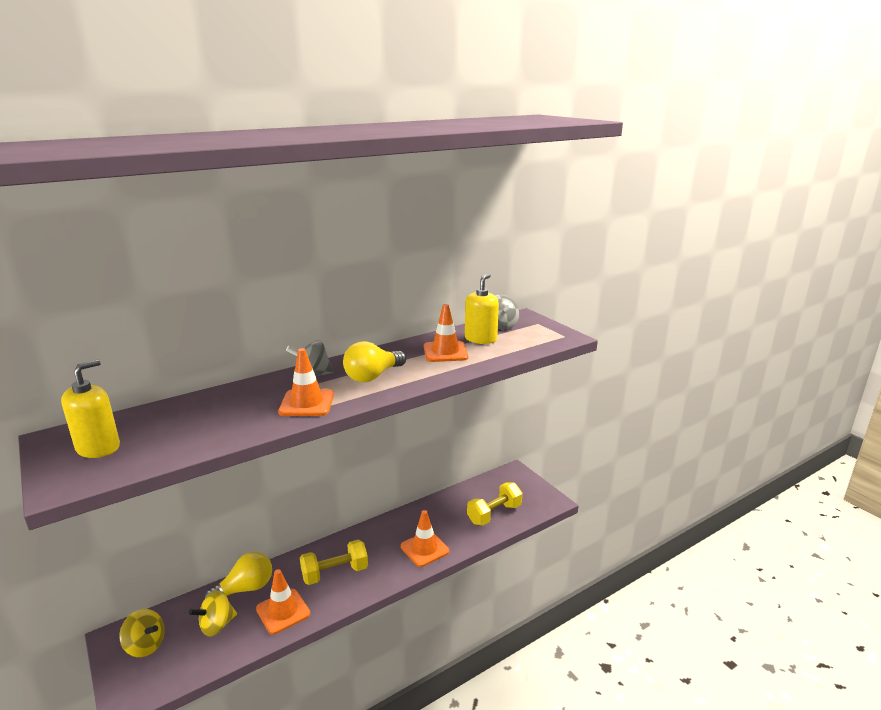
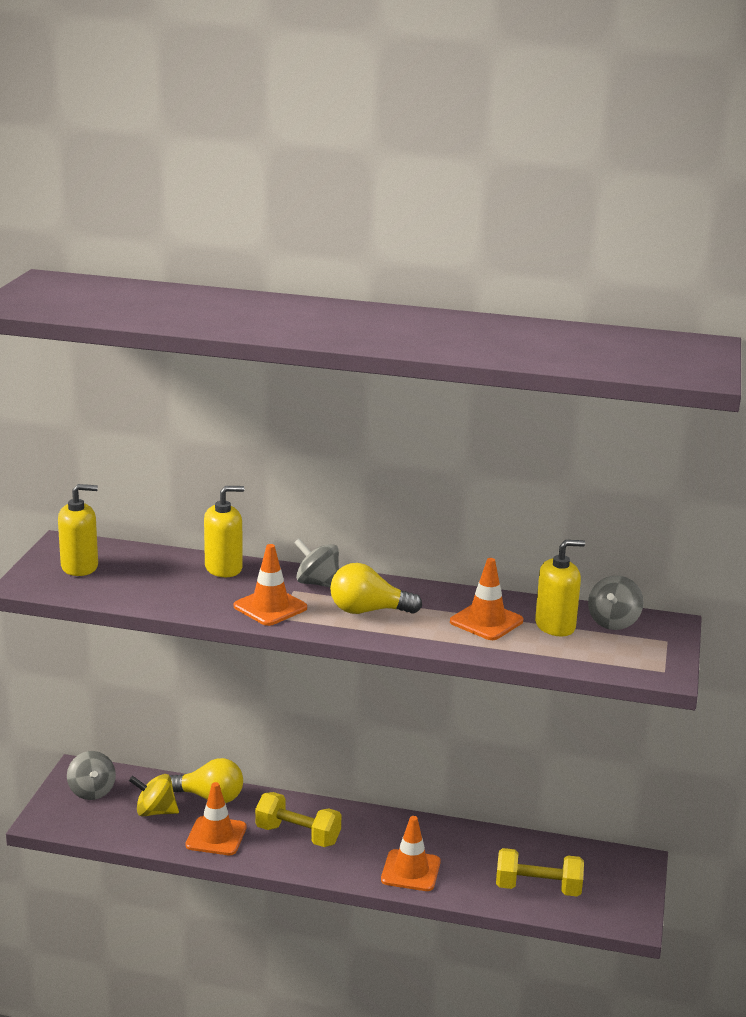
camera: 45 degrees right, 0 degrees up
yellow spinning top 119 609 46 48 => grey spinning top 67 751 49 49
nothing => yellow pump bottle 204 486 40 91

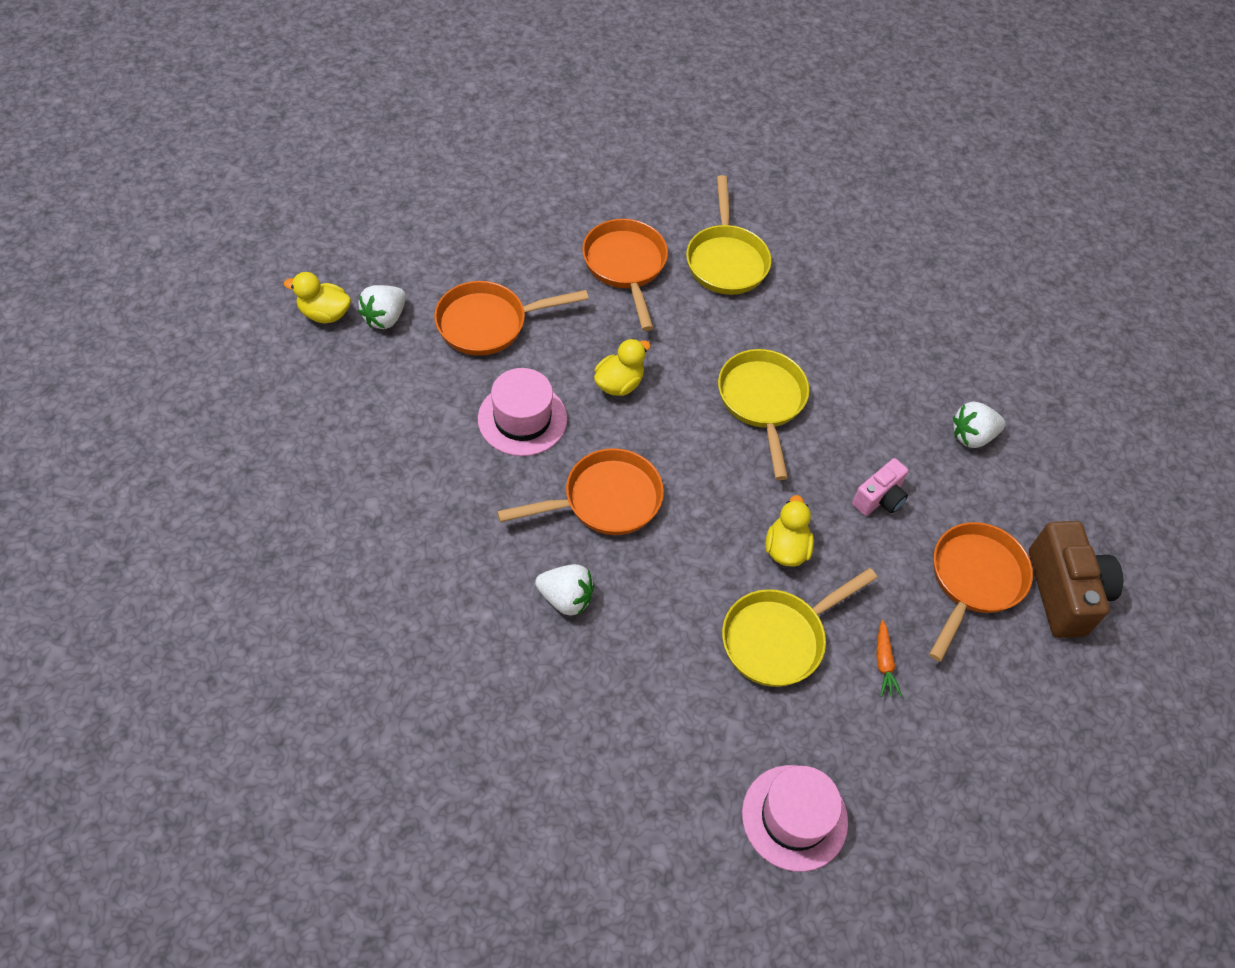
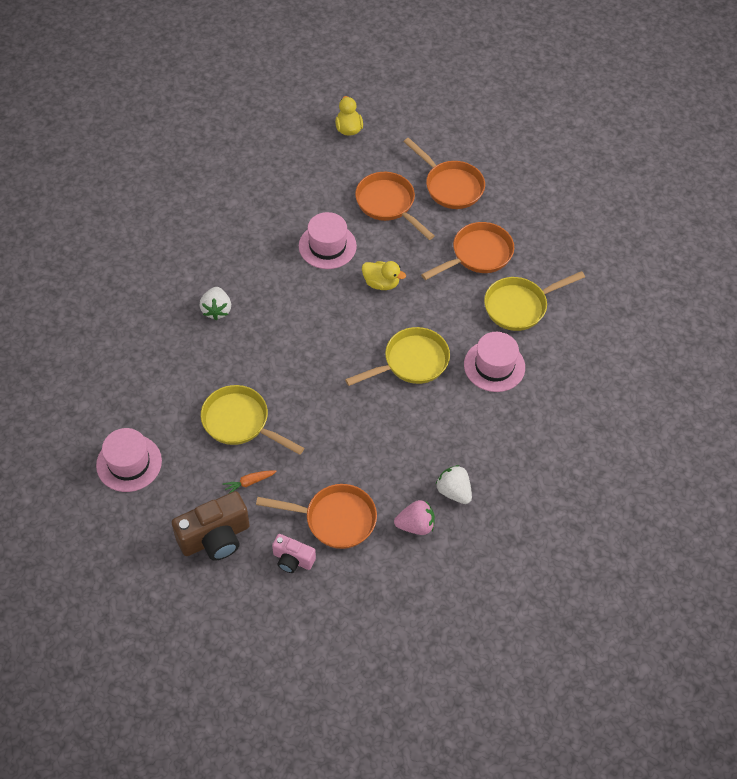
camera: 70 degrees right, 0 degrees up
dark brown photo camera 1029 521 94 117 => dark brown photo camera 172 491 78 70, move
pink photo camera 852 458 57 58 => pink photo camera 272 534 44 39, move
nothing => pink strawberry 394 500 41 35
orange-coloured pan 497 448 167 87 => orange-coloured pan 404 138 81 71, move
nothing => pink top hat 464 332 61 60
white strawberry 358 285 48 44 => nothing
yellow rubber duck 765 495 49 72 => nothing

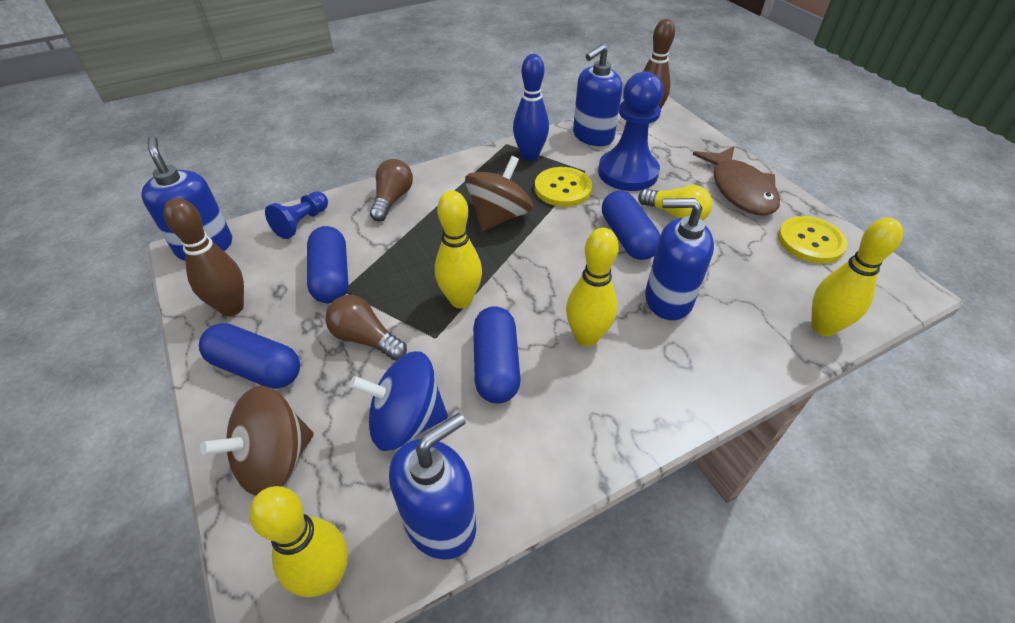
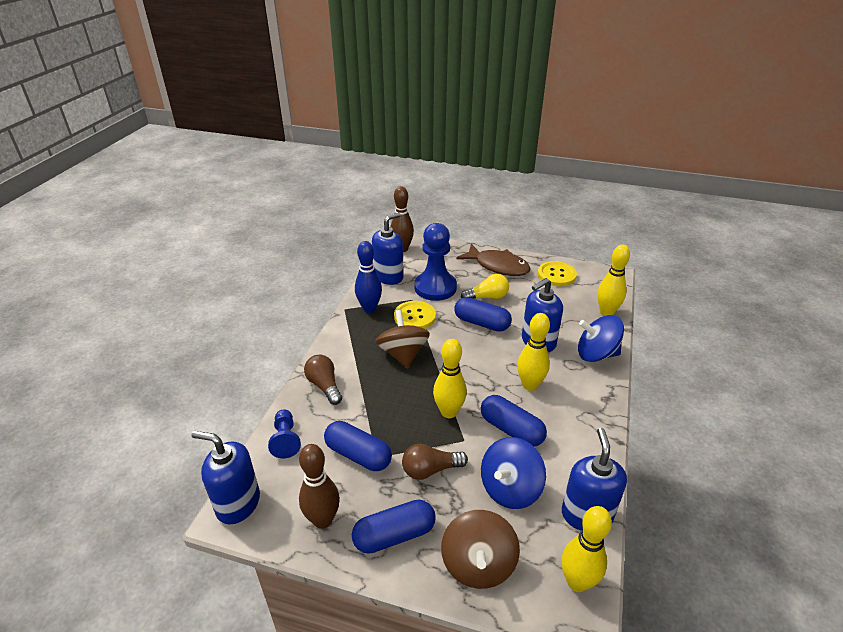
camera: 45 degrees left, 10 degrees down
blue pump bottle 573 44 49 102 => blue pump bottle 372 212 32 73, 135 degrees counterclockwise
nothing => blue spinning top 578 315 46 47

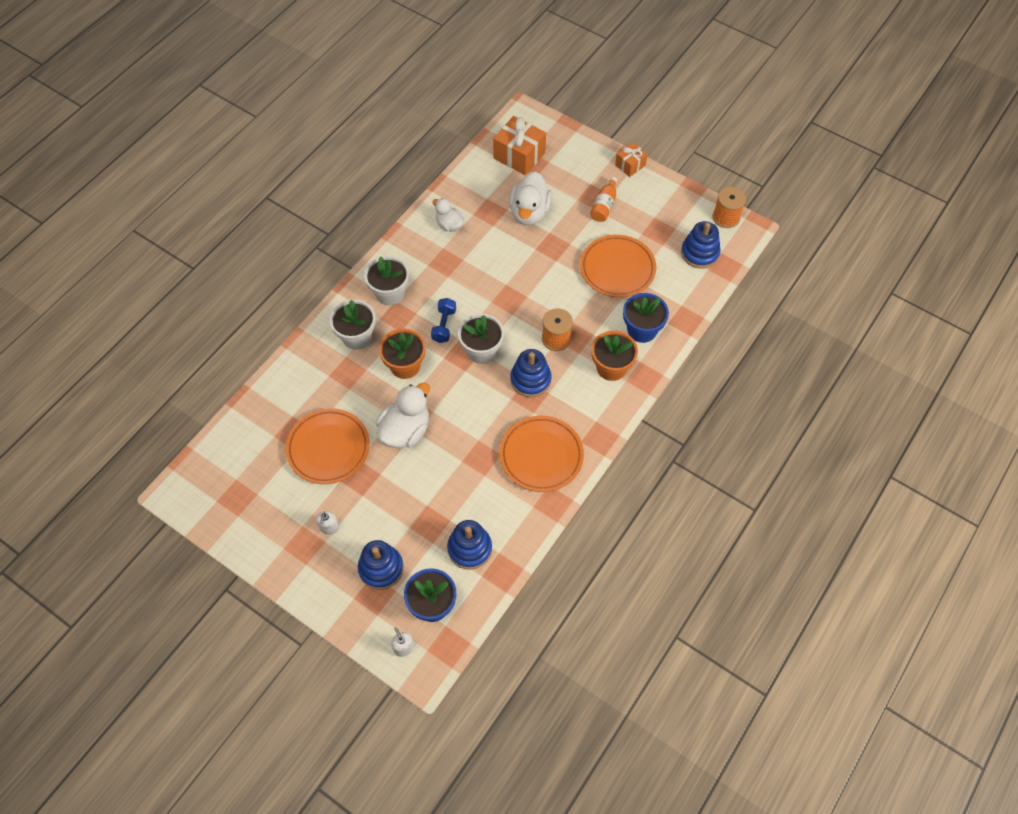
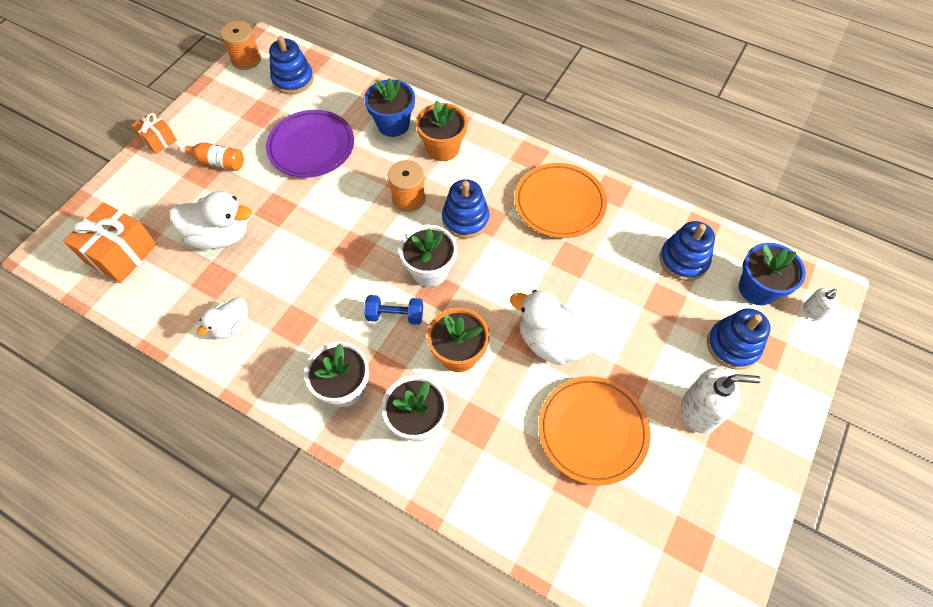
camera: 95 degrees left, 0 degrees up
orange-coloured dinner plate 580 235 76 63 => violet dinner plate 266 110 88 68
white pump bottle 316 511 24 24 => white pump bottle 681 368 80 66, x1.89

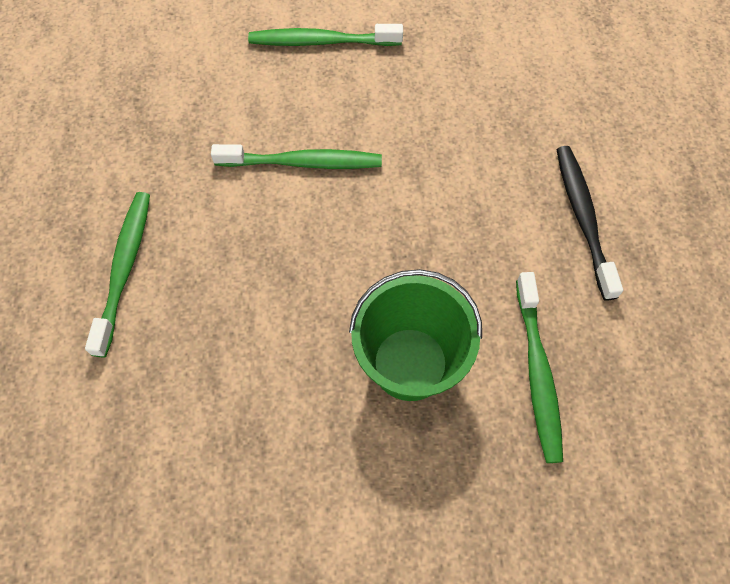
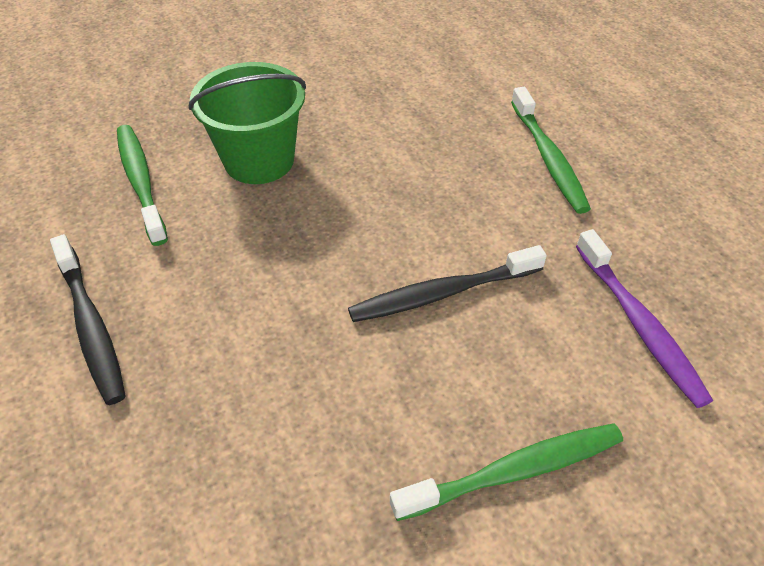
camera: 160 degrees right, 15 degrees down
leaf-green tooth brush 211 144 171 25 => ebony tooth brush 348 245 199 77
nothing => violet tooth brush 576 229 137 179

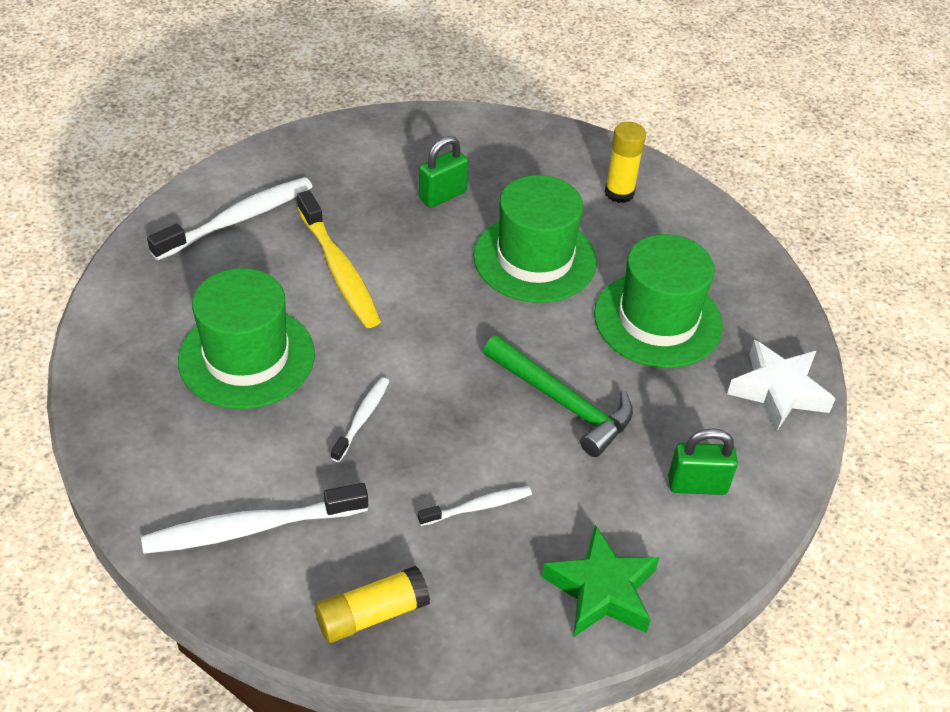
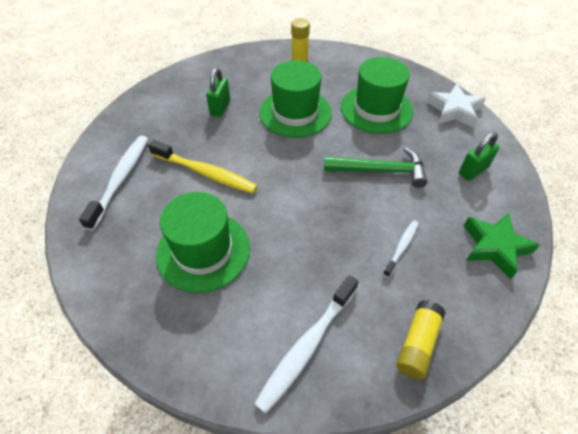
camera: 35 degrees left, 5 degrees up
white tooth brush 331 377 58 85 => nothing

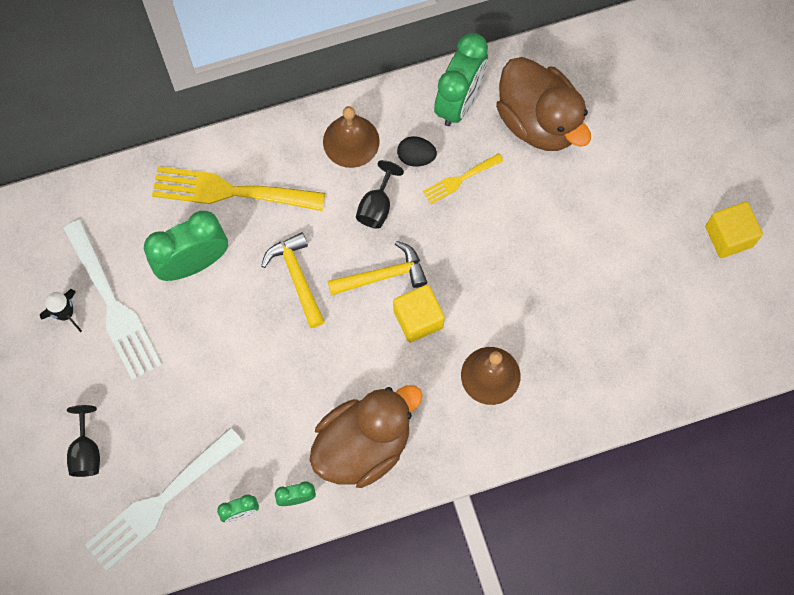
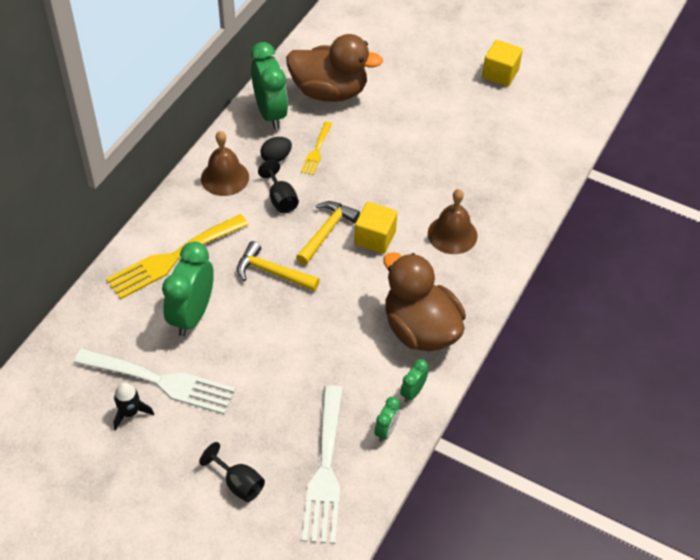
camera: 45 degrees left, 20 degrees down
dark brown rubber duck 309 385 114 103 => dark brown rubber duck 384 252 82 99, 45 degrees counterclockwise

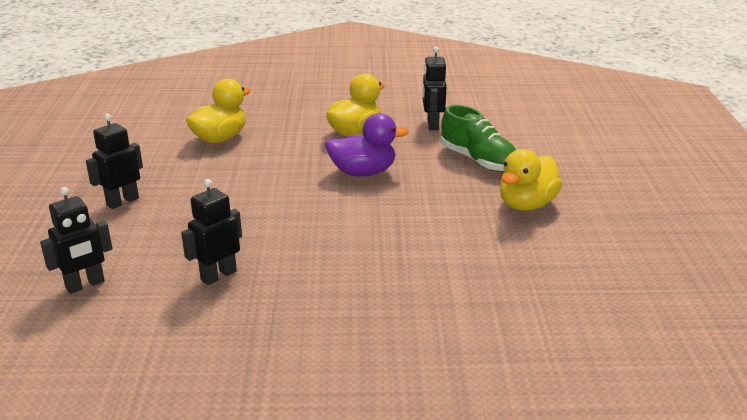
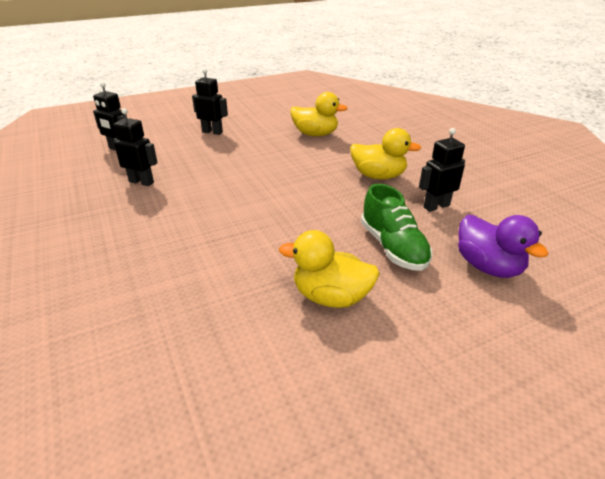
camera: 65 degrees right, 5 degrees up
leaf-green shoe 440 105 76 67 => leaf-green shoe 361 184 71 87, 45 degrees counterclockwise
violet rubber duck 325 113 84 64 => violet rubber duck 458 215 91 63, move

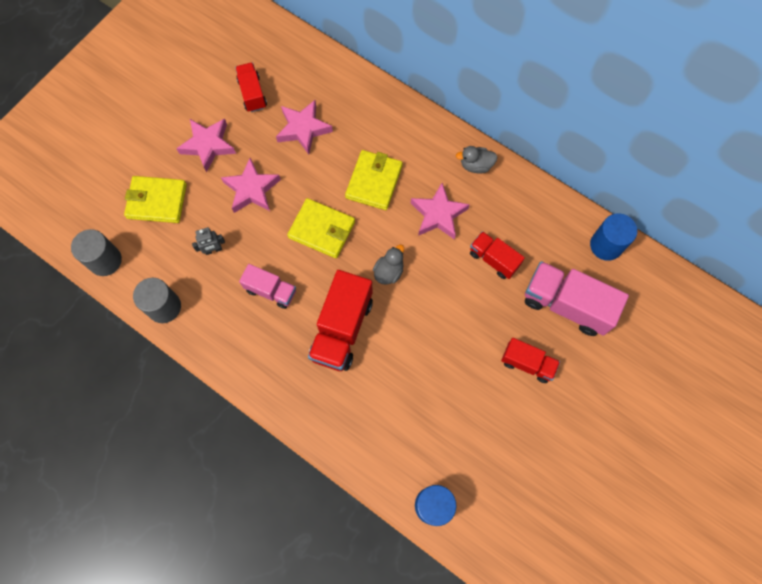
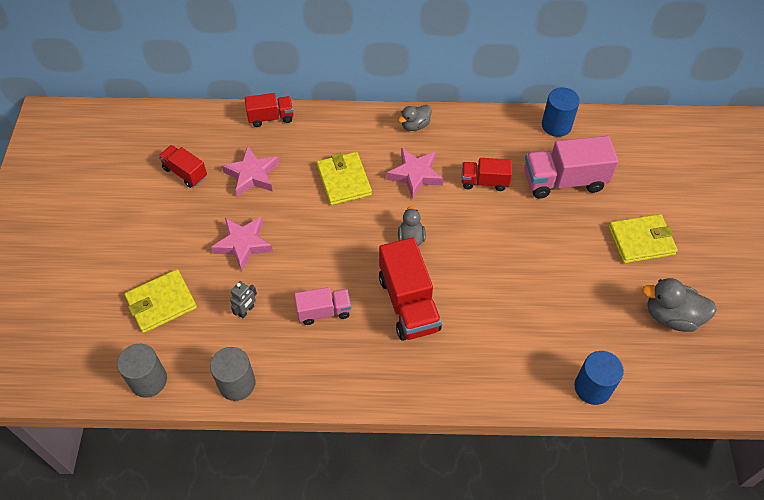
camera: 35 degrees left, 15 degrees down
crimson lorry 501 338 59 45 => crimson lorry 245 93 48 34, move
yellow billfold 287 198 68 60 => yellow billfold 608 214 70 49, move
nothing => grey rubber duck 642 278 75 54
pink star shape 176 118 60 54 => nothing

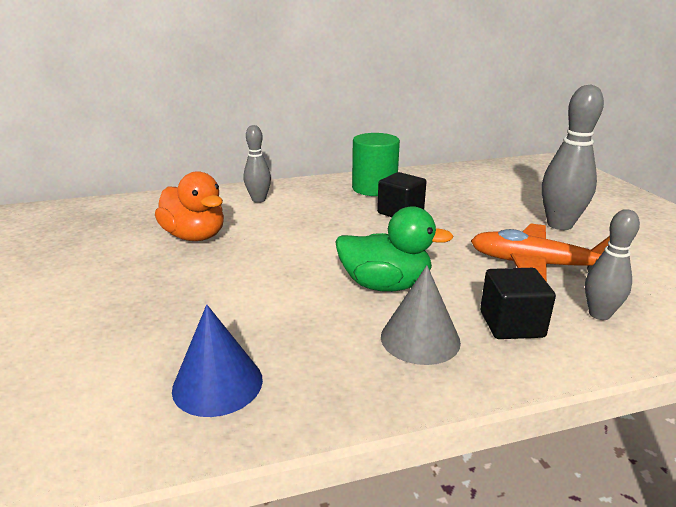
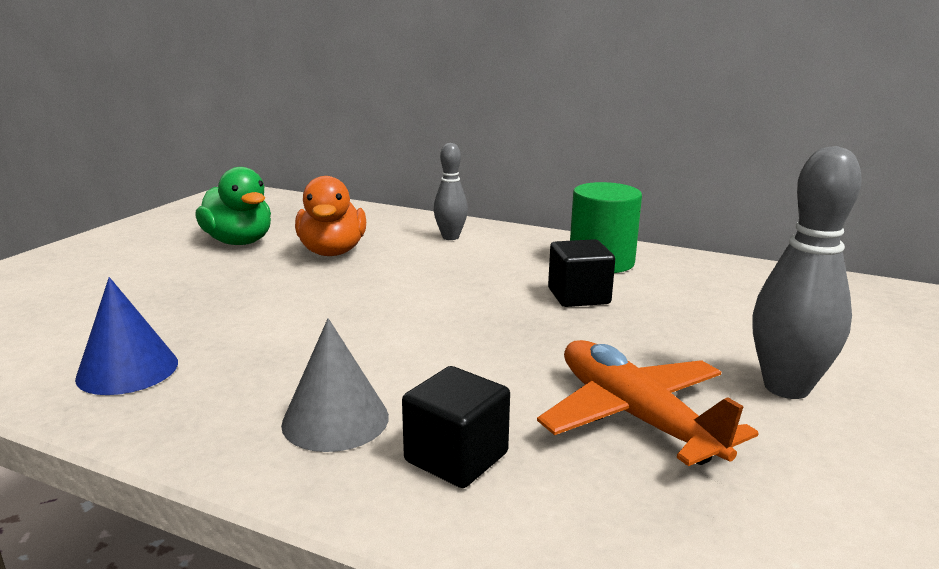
camera: 40 degrees right, 5 degrees down
leaf-green rubber duck 335 206 119 86 => leaf-green rubber duck 195 167 76 78, move
grey skittle 585 209 55 111 => nothing

